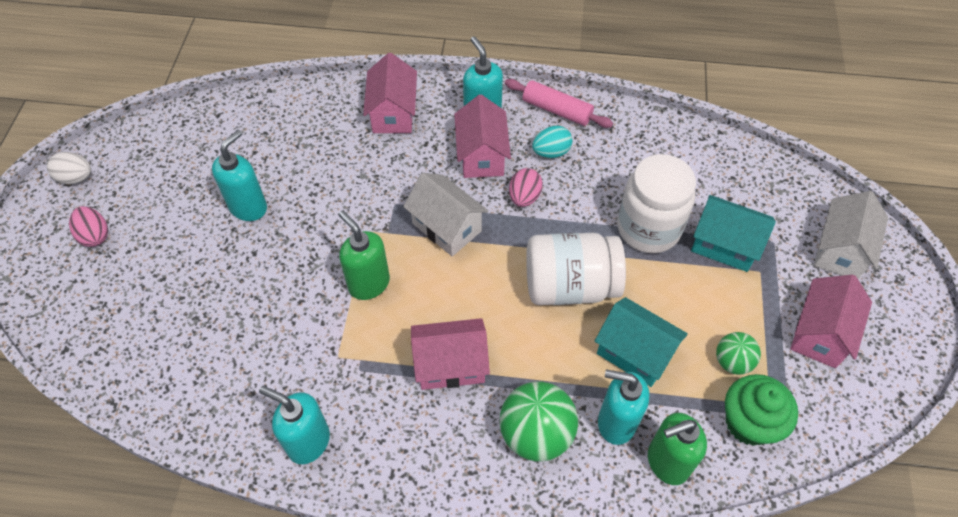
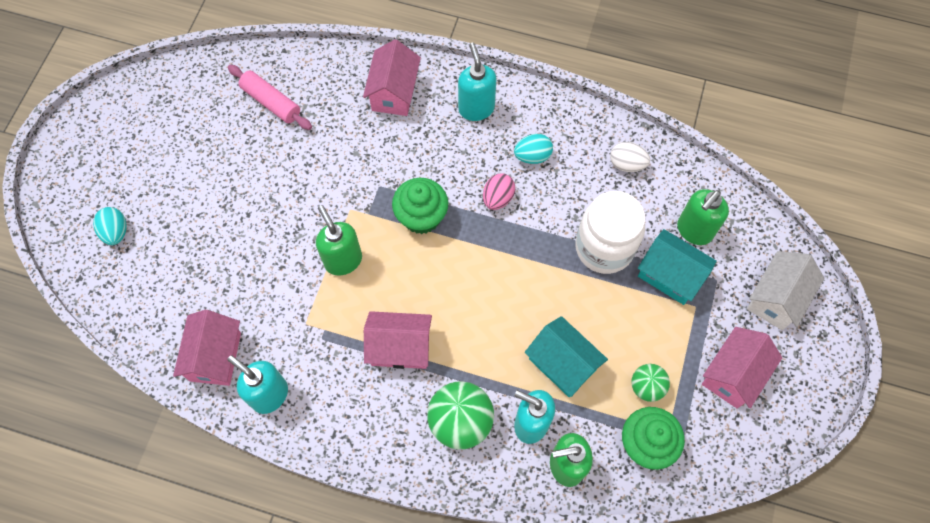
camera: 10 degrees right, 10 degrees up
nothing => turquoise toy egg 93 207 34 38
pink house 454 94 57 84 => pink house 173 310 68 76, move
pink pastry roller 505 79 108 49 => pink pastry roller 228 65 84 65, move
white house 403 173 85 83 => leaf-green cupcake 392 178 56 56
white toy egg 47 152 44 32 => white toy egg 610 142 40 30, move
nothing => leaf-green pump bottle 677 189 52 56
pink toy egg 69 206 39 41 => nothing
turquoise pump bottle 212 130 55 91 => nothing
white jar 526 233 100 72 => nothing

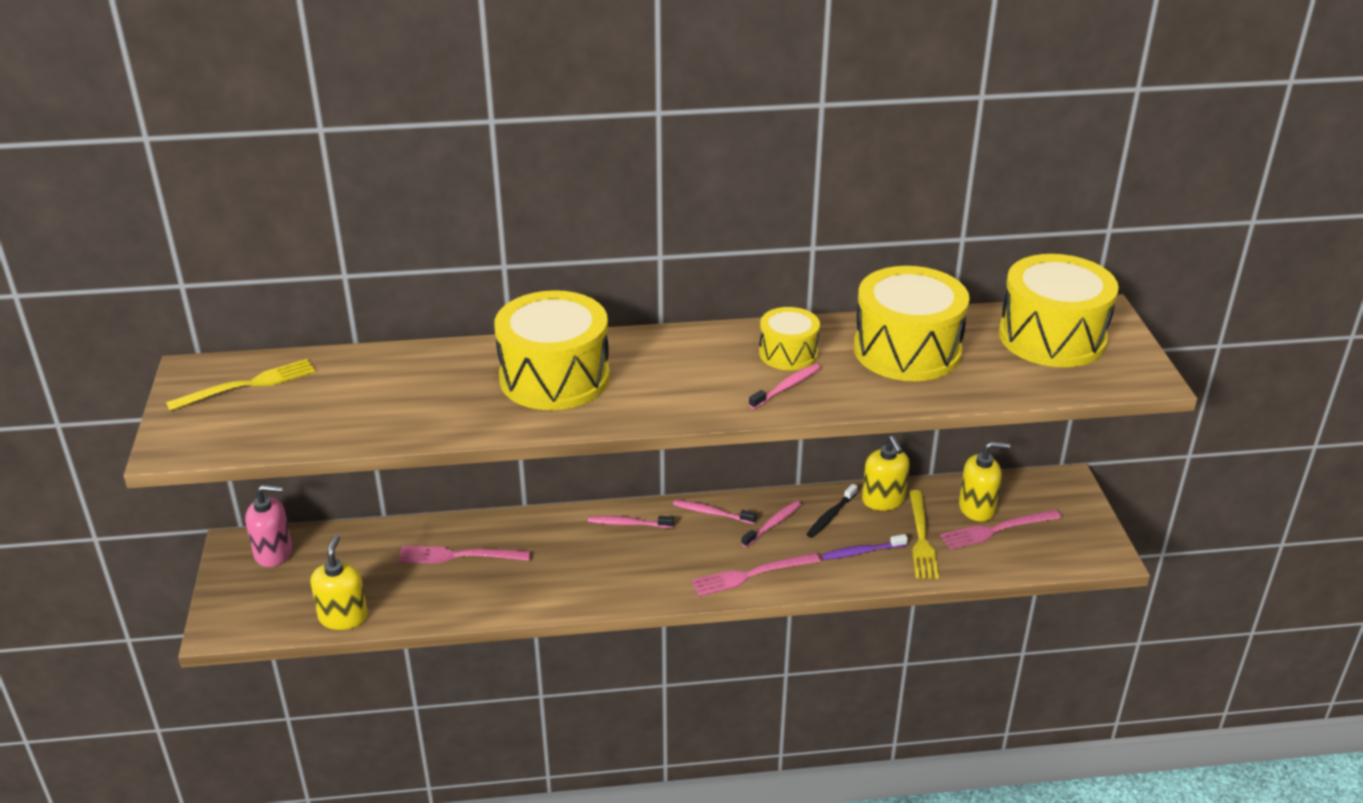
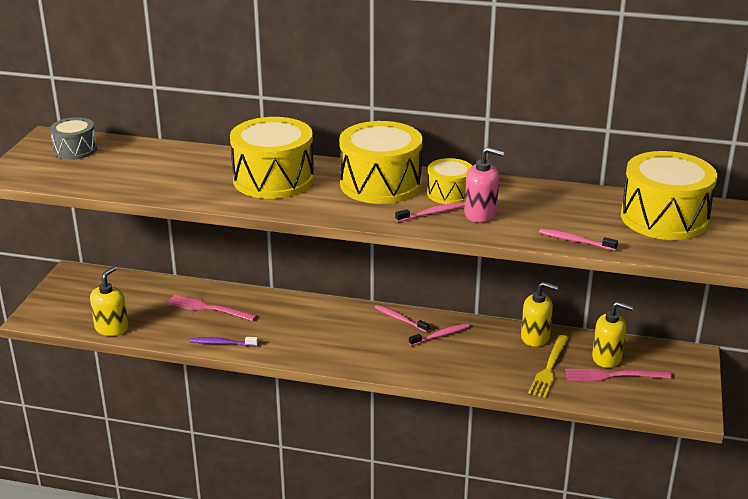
camera: 20 degrees right, 5 degrees down
yellow table fork 166 359 149 52 => grey toy drum 50 117 47 43
violet tooth brush 821 534 87 26 => violet tooth brush 190 337 68 9, move
yellow toy drum 854 266 115 115 => yellow toy drum 339 121 84 83, move
pink pump bottle 245 485 47 82 => pink pump bottle 464 147 41 76, move
yellow pump bottle 862 436 48 75 => yellow pump bottle 521 282 37 65, 75 degrees counterclockwise
pink tooth brush 588 516 86 12 => pink tooth brush 539 229 79 22, move
pink table fork 691 553 130 43 => nothing
ebony tooth brush 806 484 52 54 => nothing

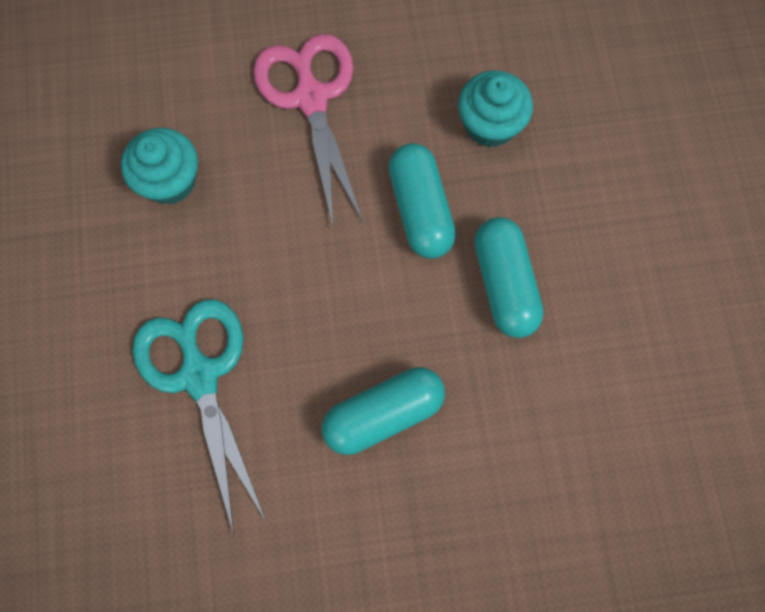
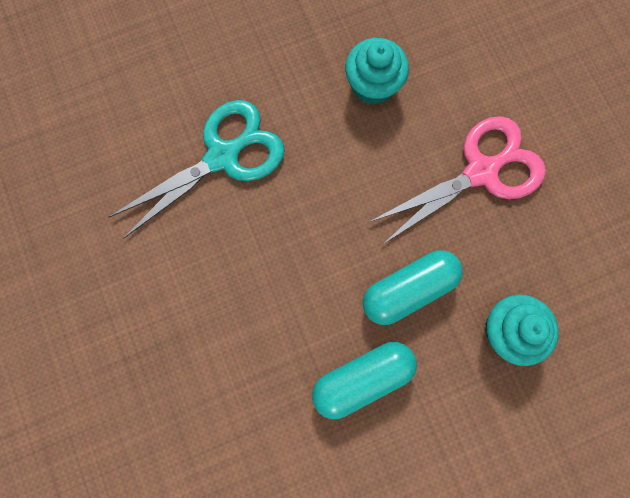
camera: 75 degrees right, 5 degrees up
turquoise pill shape 322 367 123 88 => nothing

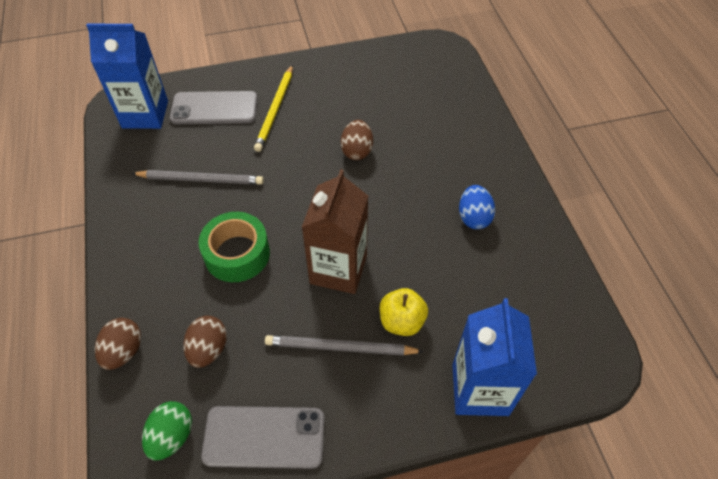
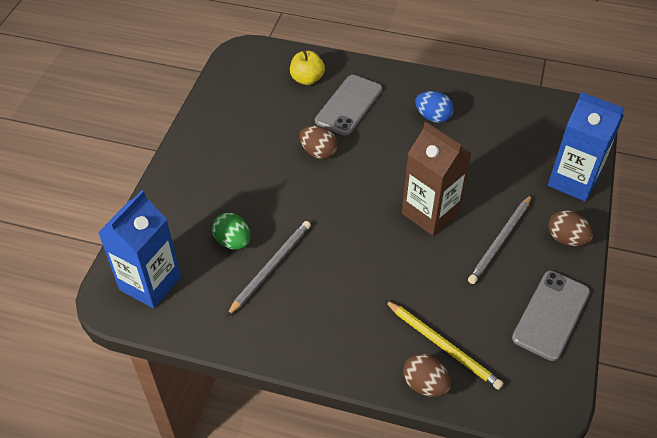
camera: 60 degrees left, 5 degrees down
leaf-green toy egg 142 401 50 60 => leaf-green toy egg 212 213 39 37, move
yellow toy apple 380 288 48 48 => yellow toy apple 290 50 35 35, move
grey smartphone 170 91 88 33 => grey smartphone 315 75 67 61, move
yellow lead pencil 254 65 39 87 => yellow lead pencil 385 300 118 90, move
dark brown toy egg 183 316 44 52 => dark brown toy egg 549 210 44 36, move
leaf-green tape 198 212 72 70 => nothing

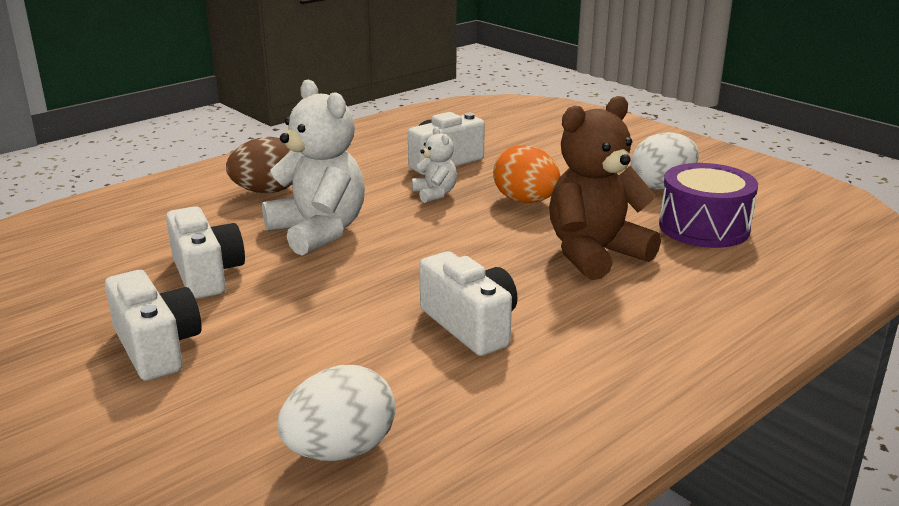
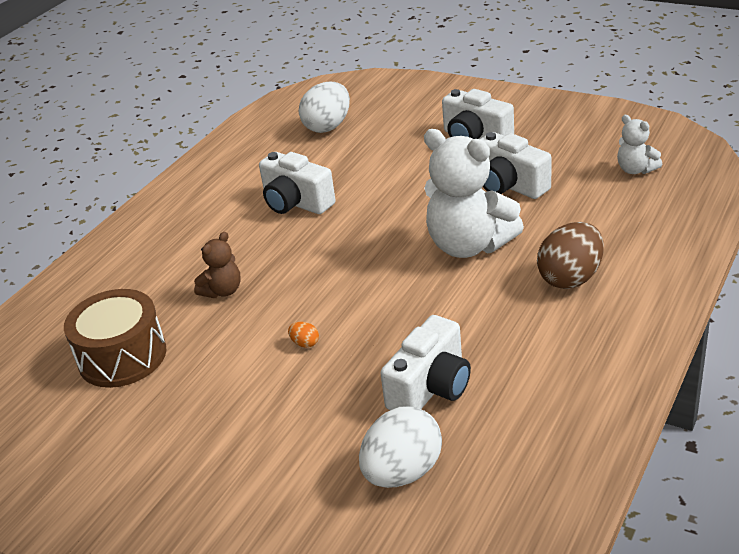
camera: 165 degrees right, 10 degrees up
violet toy drum 659 163 99 85 => dark brown toy drum 64 289 102 99
dark brown teddy 549 96 112 184 => dark brown teddy 194 232 47 66, x0.49
orange-coloured toy egg 493 145 67 58 => orange-coloured toy egg 288 322 31 26, x0.41
white toy egg 631 132 68 58 => white toy egg 359 406 83 82, move
white teddy 412 127 45 76 => white teddy 617 115 45 59, move

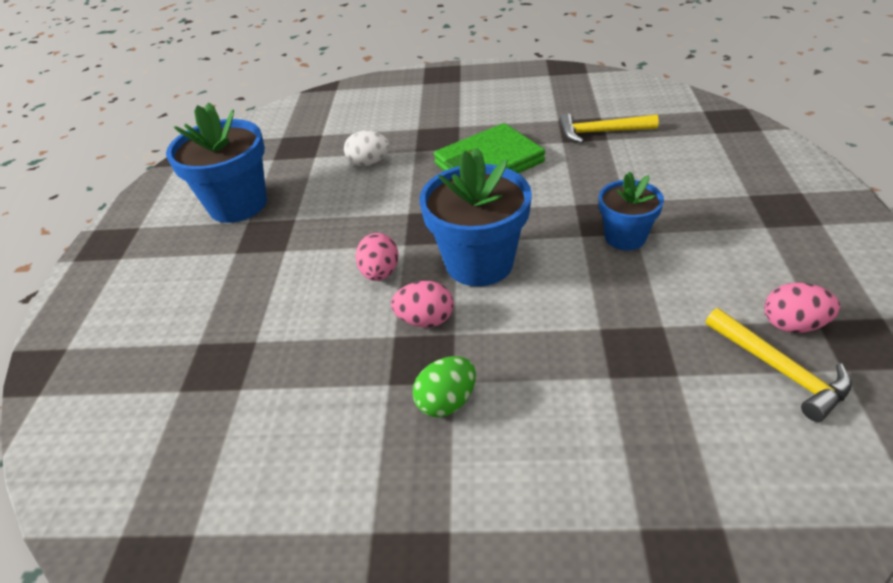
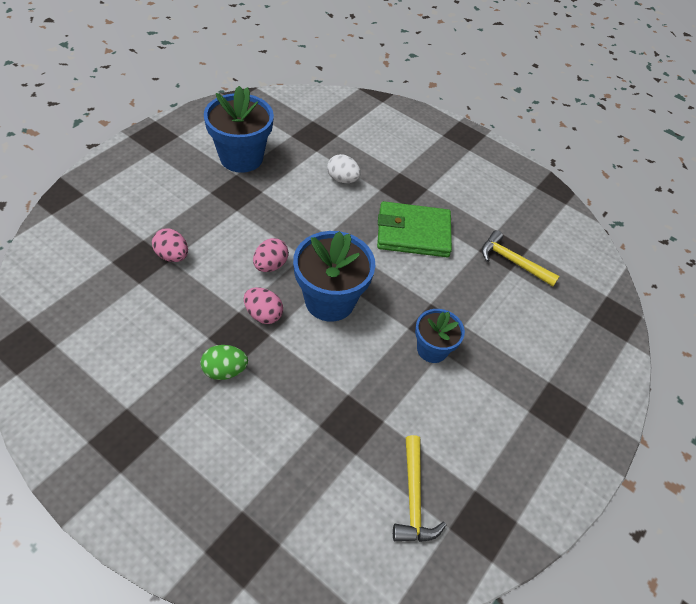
camera: 25 degrees right, 10 degrees up
pink toy egg 764 283 76 50 => pink toy egg 152 228 36 34, move

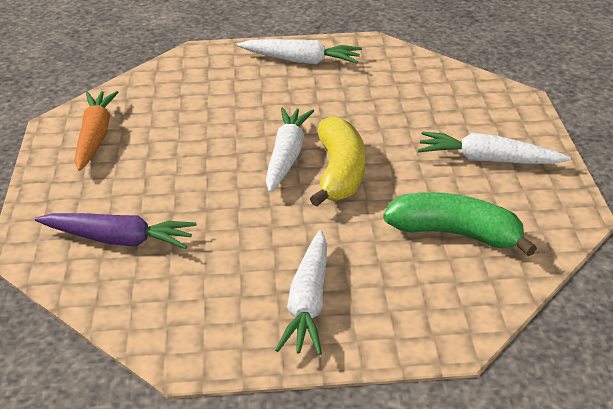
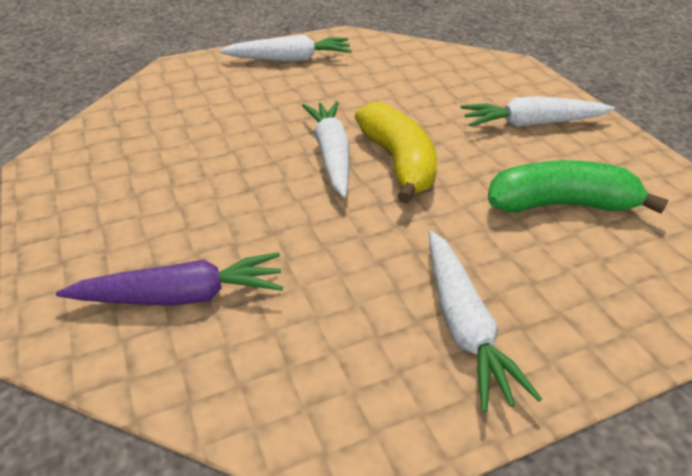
camera: 20 degrees left, 5 degrees up
orange-coloured toy carrot 74 91 45 80 => nothing

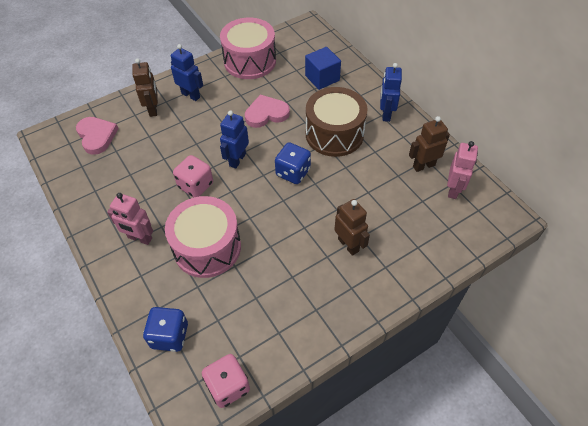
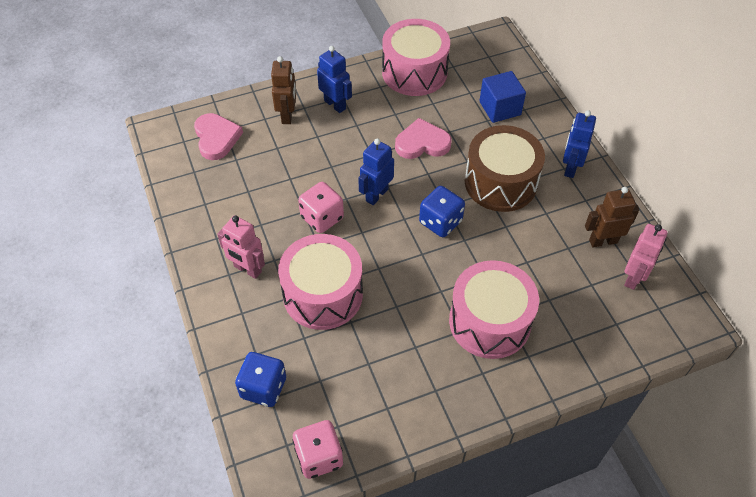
camera: 10 degrees right, 0 degrees up
dark brown toy robot 334 199 36 57 => pink toy drum 449 260 90 99

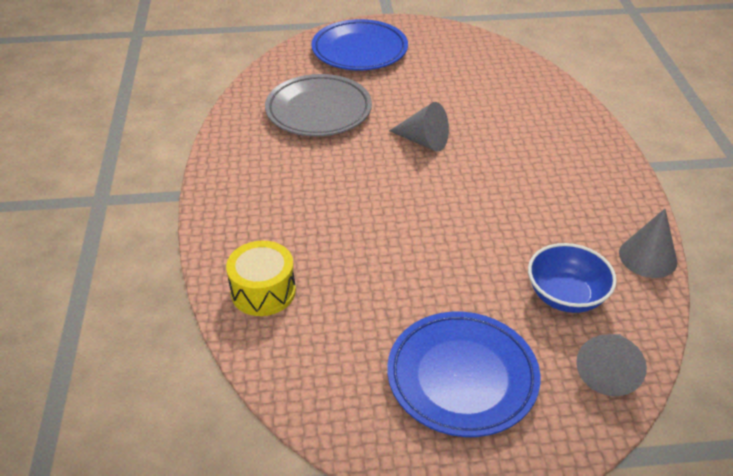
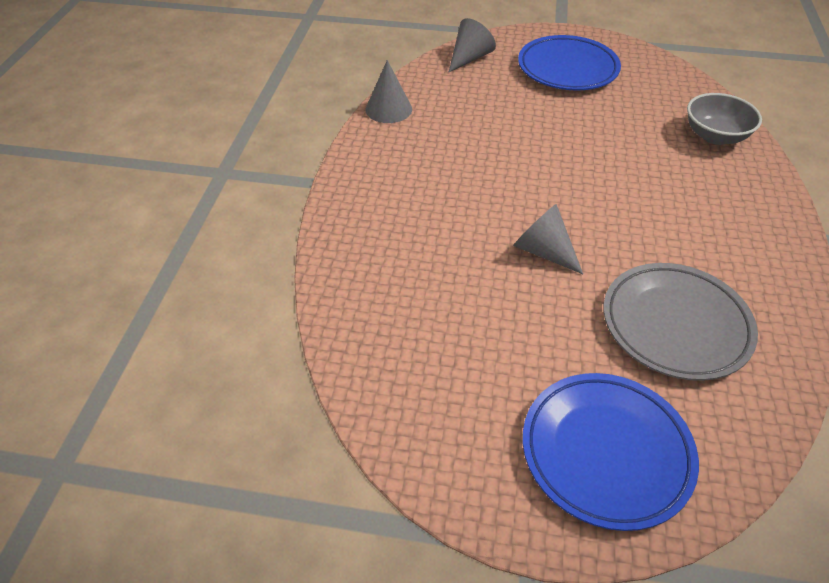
camera: 165 degrees left, 5 degrees up
yellow toy drum 226 241 70 75 => grey bowl 687 93 75 52
blue bowl 528 243 89 70 => nothing

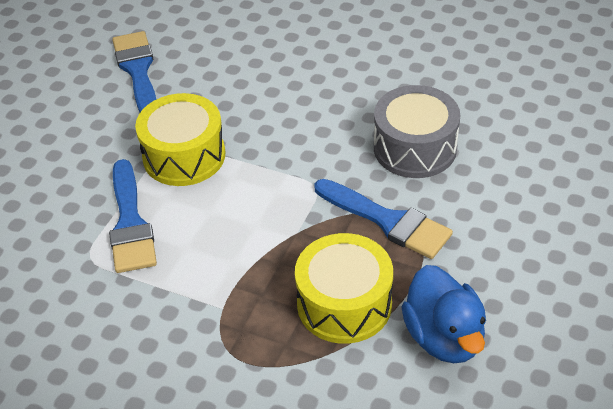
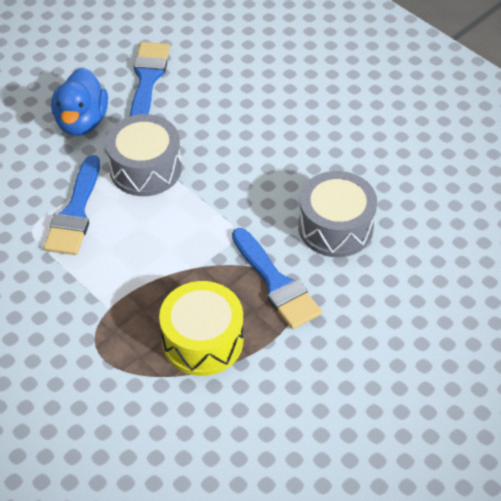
camera: 20 degrees right, 5 degrees up
blue rubber duck 401 265 85 98 => blue rubber duck 51 68 57 68, move
yellow toy drum 135 93 90 93 => grey toy drum 105 114 77 82

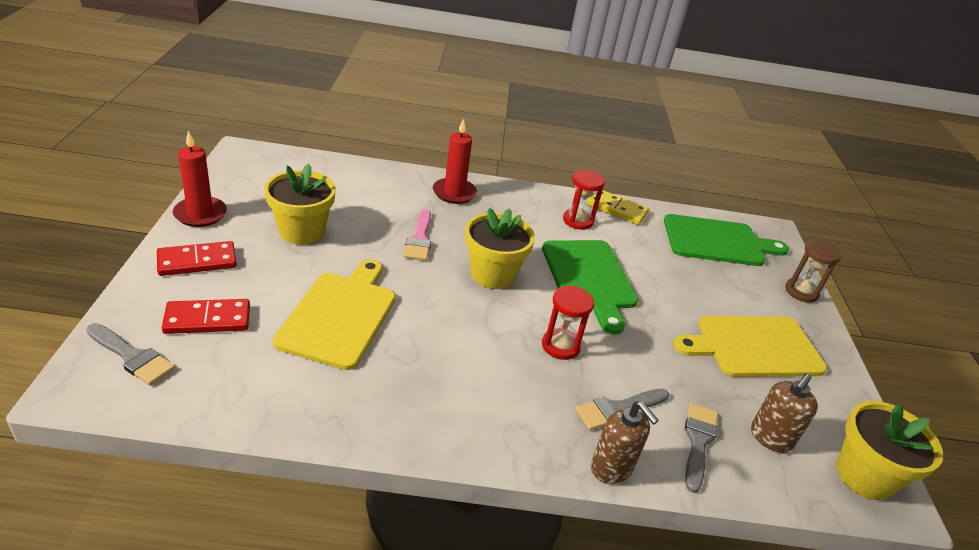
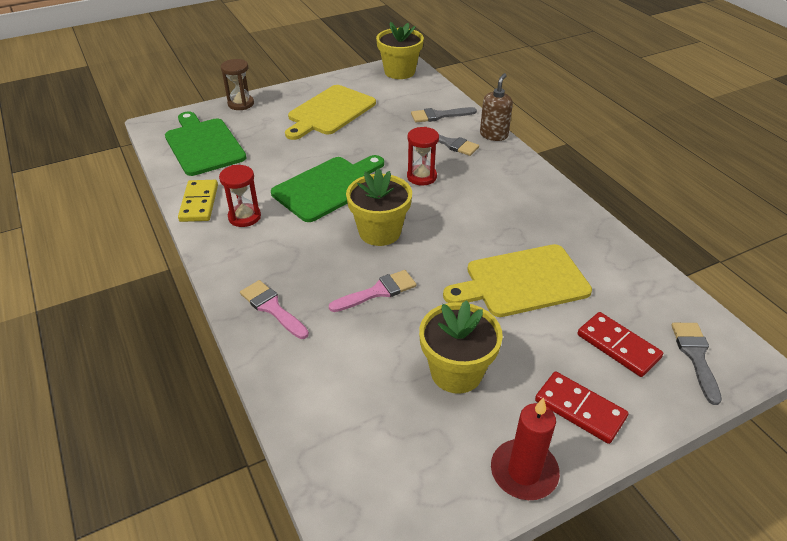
camera: 115 degrees left, 5 degrees up
crimson candle 433 118 44 86 => pink paintbrush 240 280 69 59
yellow chopping board 673 316 154 61 => yellow chopping board 285 85 91 55, 75 degrees clockwise
dark brown pump bottle 751 373 67 80 => nothing

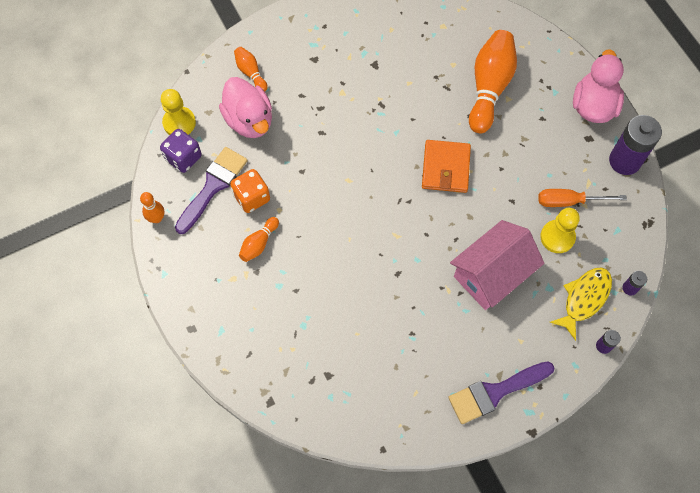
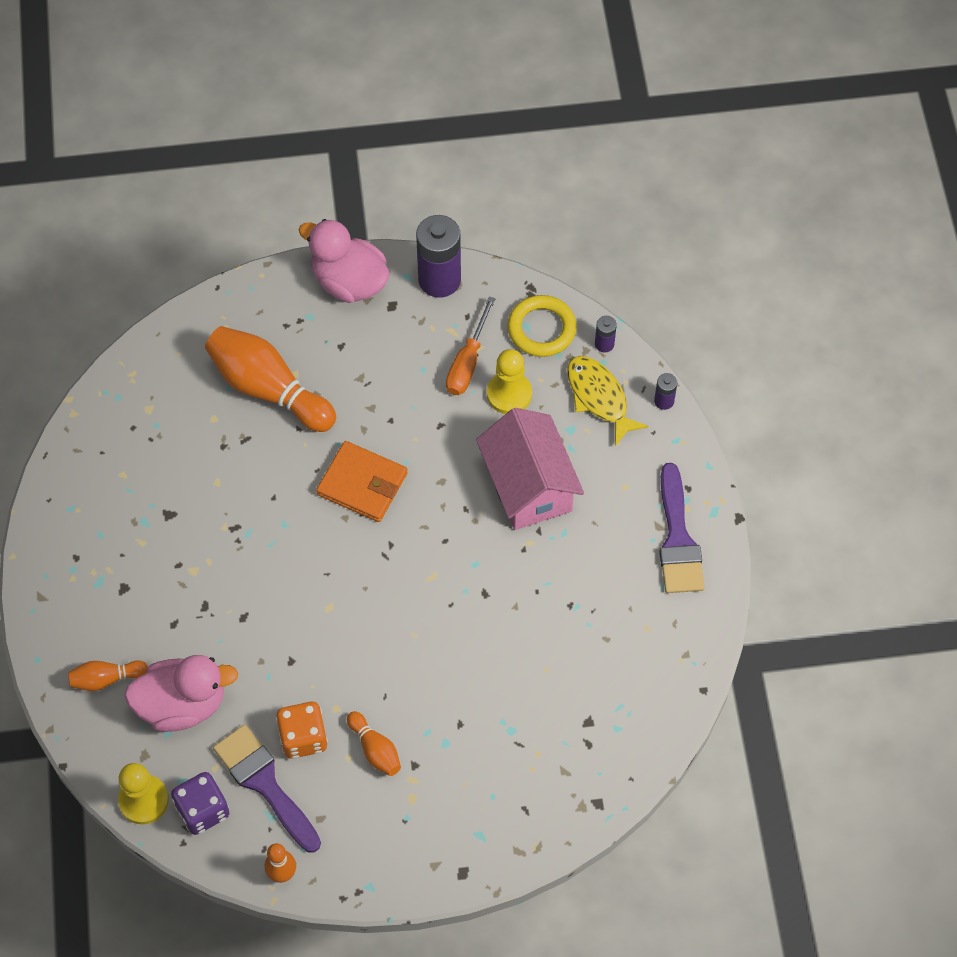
camera: 70 degrees left, 5 degrees down
nothing => yellow hoop 507 295 70 62

